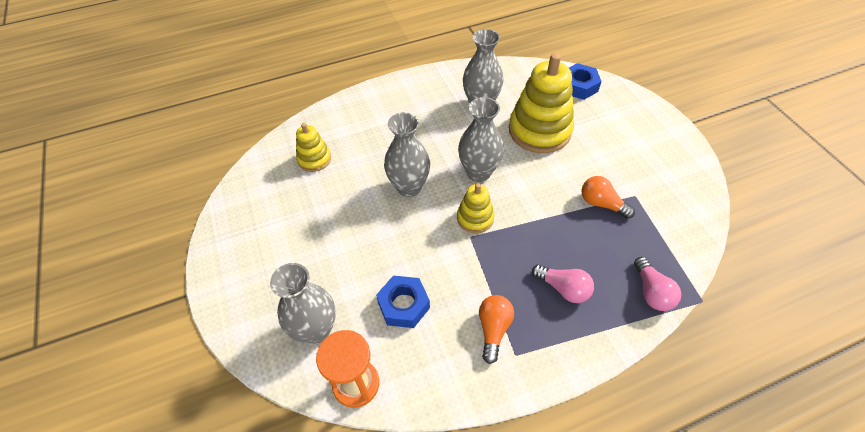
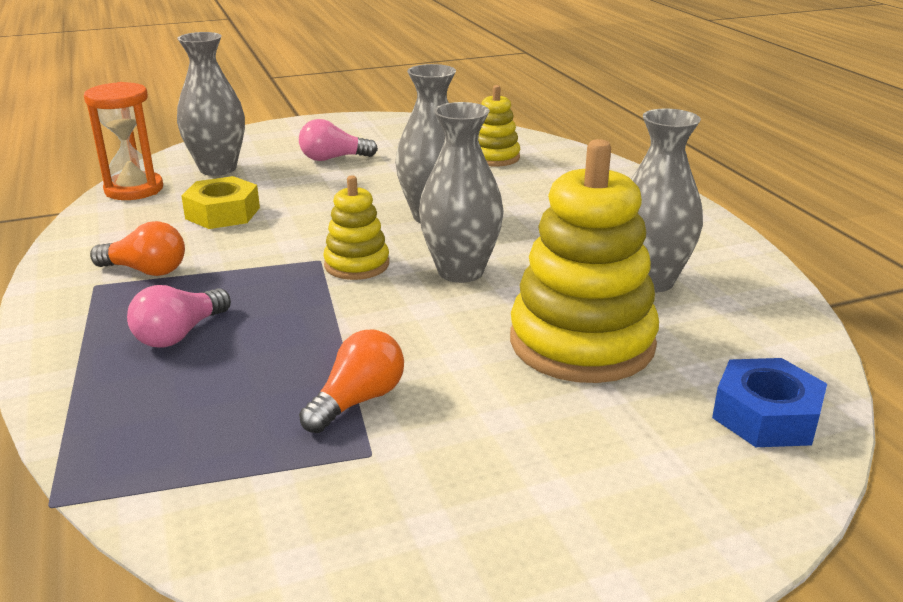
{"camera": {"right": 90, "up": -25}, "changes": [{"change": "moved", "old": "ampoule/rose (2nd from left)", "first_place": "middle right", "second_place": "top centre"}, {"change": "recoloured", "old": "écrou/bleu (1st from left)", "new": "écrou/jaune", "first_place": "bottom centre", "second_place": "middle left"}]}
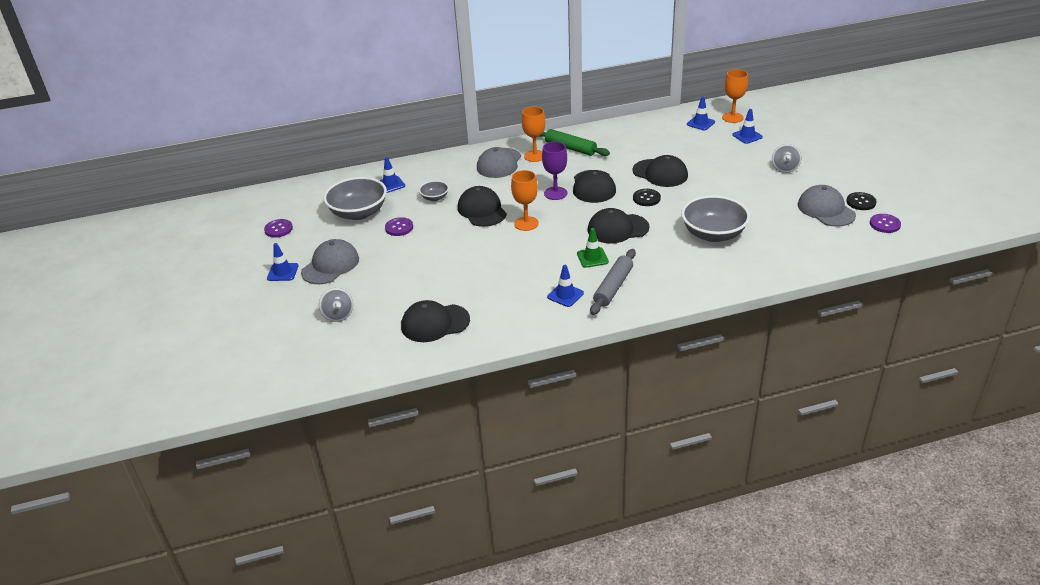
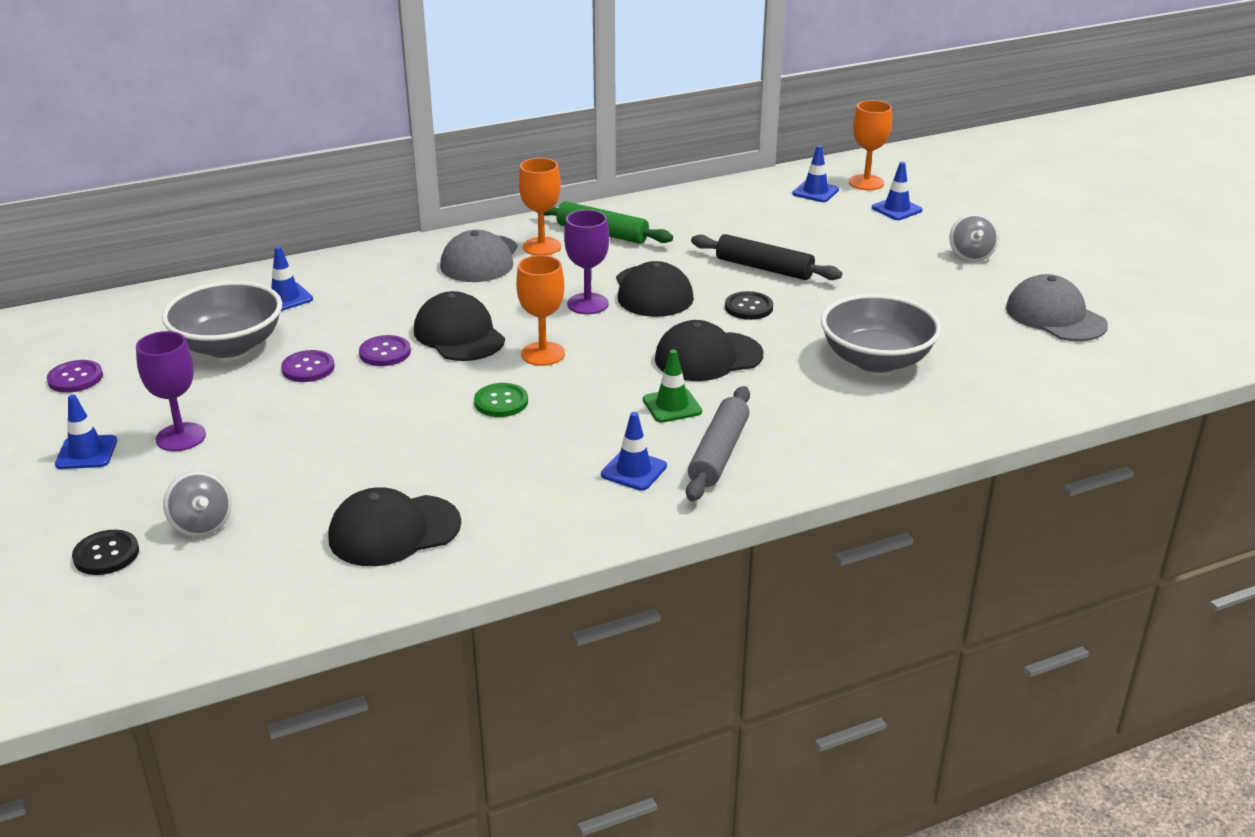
{"camera": {"right": -10, "up": -5}, "changes": [{"change": "replaced", "old": "casquette/noir (5th from left)", "new": "rouleau à pâtisserie/noir", "first_place": "top centre", "second_place": "top centre"}, {"change": "removed", "old": "bol/gris (2nd from left)", "first_place": "top centre"}, {"change": "moved", "old": "bouton/noir (2nd from left in the first image)", "new": "bouton/noir (1st from left)", "first_place": "middle right", "second_place": "middle left"}, {"change": "moved", "old": "bouton/violet (3rd from left)", "first_place": "middle right", "second_place": "middle left"}, {"change": "replaced", "old": "casquette/gris (1st from left)", "new": "verre à pied/violet (1st from left)", "first_place": "middle left", "second_place": "middle left"}, {"change": "added", "new": "bouton/vert", "second_place": "centre"}]}
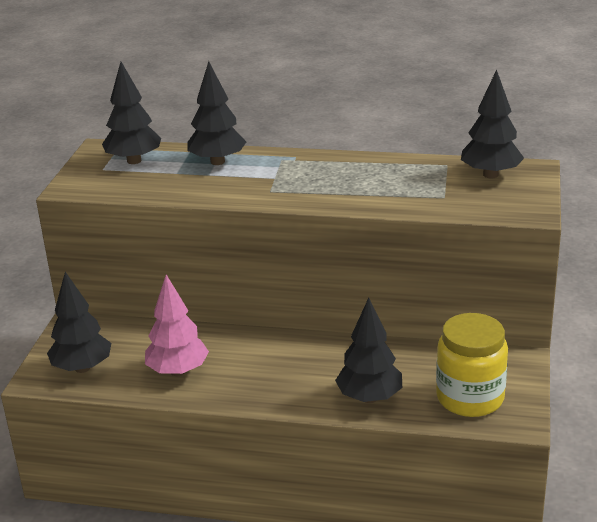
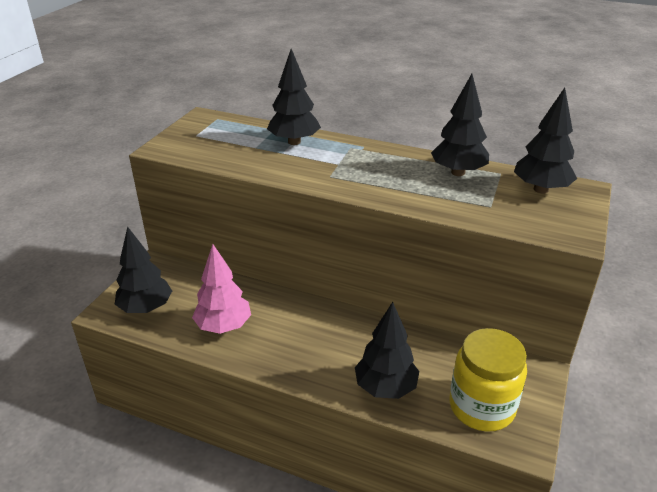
{"camera": {"right": 10, "up": 5}, "changes": [{"change": "moved", "old": "arbre/noir (2nd from left in the first image)", "new": "arbre/noir (4th from left)", "first_place": "top left", "second_place": "top right"}]}
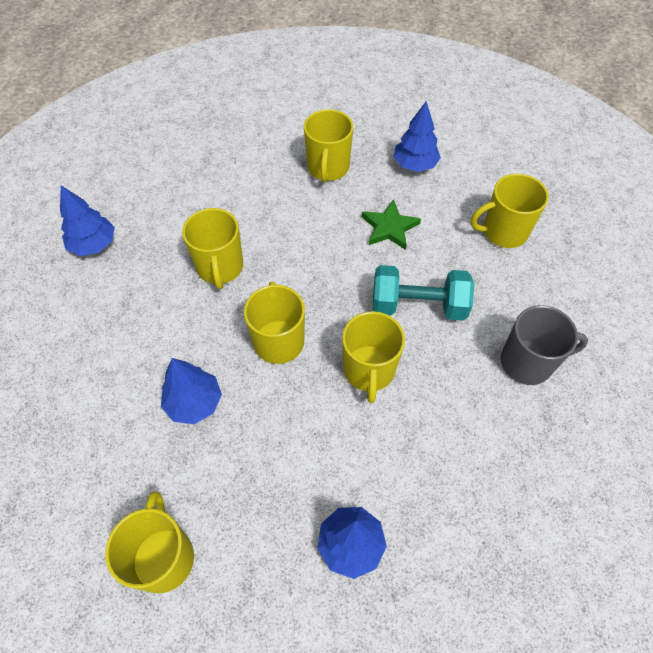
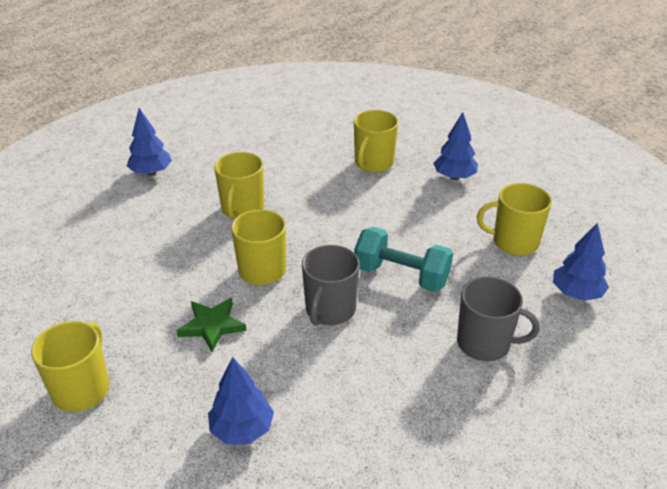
{"camera": {"right": 20, "up": -20}, "changes": [{"change": "moved", "old": "étoile/vert", "first_place": "centre", "second_place": "middle left"}, {"change": "recoloured", "old": "tasse/jaune (5th from left)", "new": "tasse/gris (1st from left)", "first_place": "centre", "second_place": "centre"}, {"change": "moved", "old": "arbre/bleu (2nd from left in the first image)", "new": "arbre/bleu (4th from left)", "first_place": "middle left", "second_place": "middle right"}]}
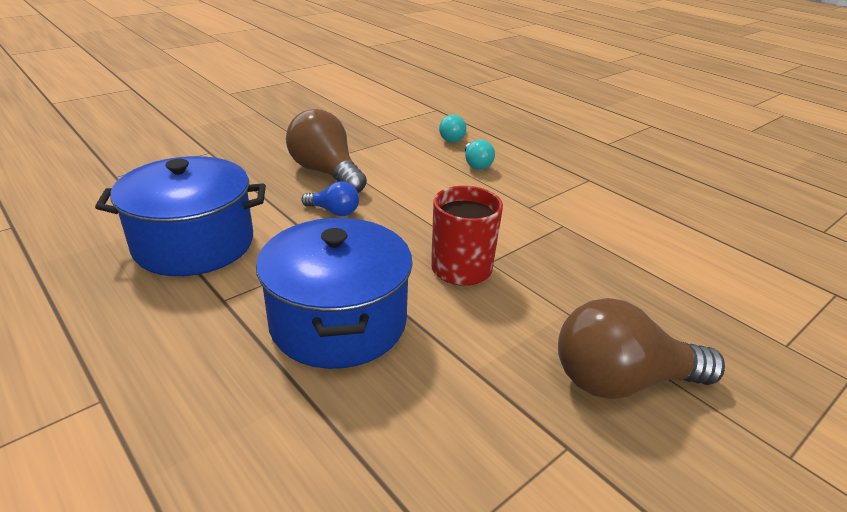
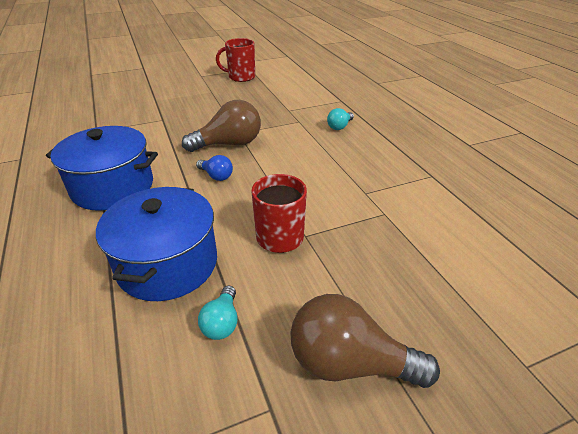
{"camera": {"right": 20, "up": 5}, "changes": [{"change": "turned", "old": "ampoule/marron (1st from left)", "first_place": "top centre", "second_place": "top centre", "degrees": 90}, {"change": "moved", "old": "ampoule/turquoise (2nd from left in the first image)", "new": "ampoule/turquoise (1st from left)", "first_place": "top centre", "second_place": "bottom centre"}, {"change": "added", "new": "tasse/rouge (1st from left)", "second_place": "top centre"}]}
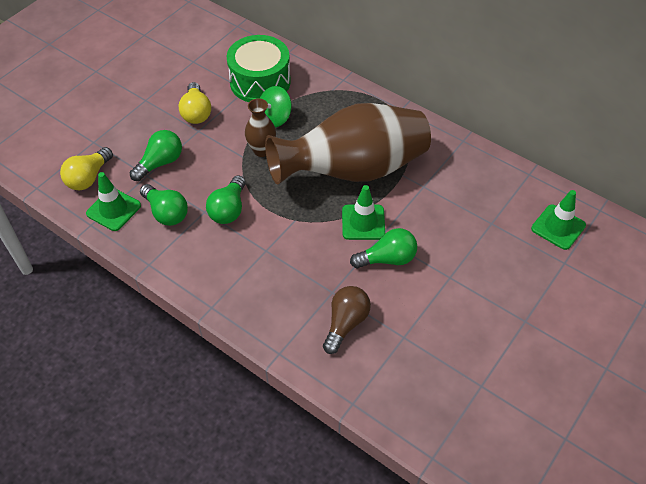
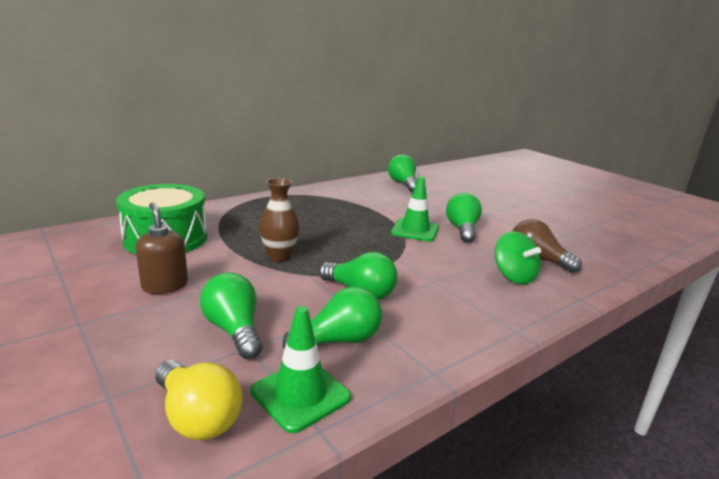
{"camera": {"right": -75, "up": -30}, "changes": [{"change": "replaced", "old": "ampoule/jaune (2nd from left)", "new": "distributeur de savon/marron", "first_place": "top left", "second_place": "middle left"}, {"change": "moved", "old": "toupie/vert", "first_place": "top centre", "second_place": "middle right"}, {"change": "removed", "old": "vase/marron (2nd from left)", "first_place": "top centre"}, {"change": "removed", "old": "cône de chantier/vert (3rd from left)", "first_place": "middle right"}, {"change": "added", "new": "ampoule/vert (4th from left)", "second_place": "centre"}]}
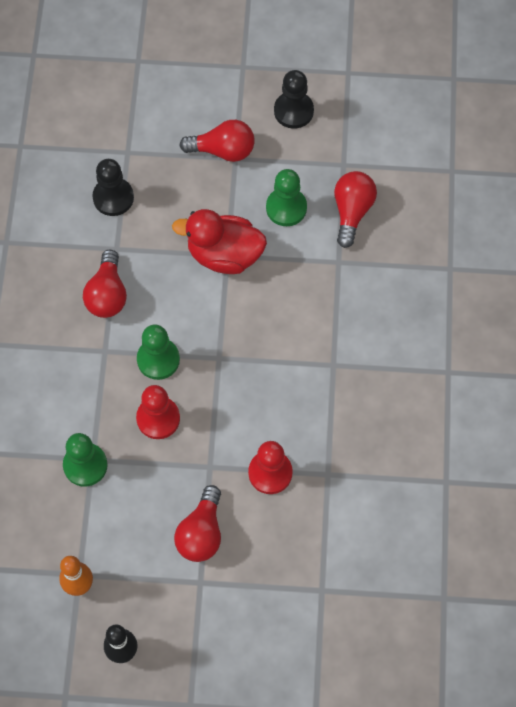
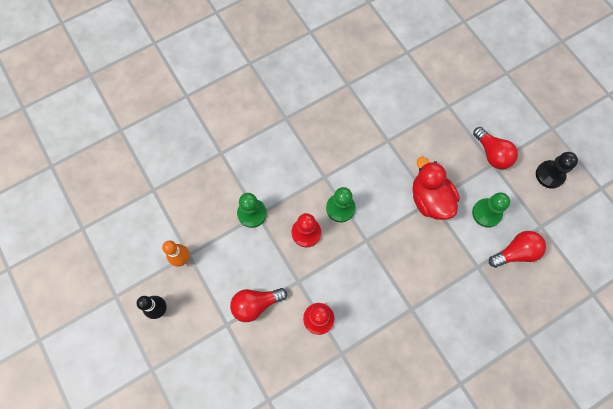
{"camera": {"right": 55, "up": 5}, "changes": [{"change": "removed", "old": "pion/noir (1st from left)", "first_place": "top left"}, {"change": "removed", "old": "ampoule/rouge (1st from left)", "first_place": "middle left"}]}
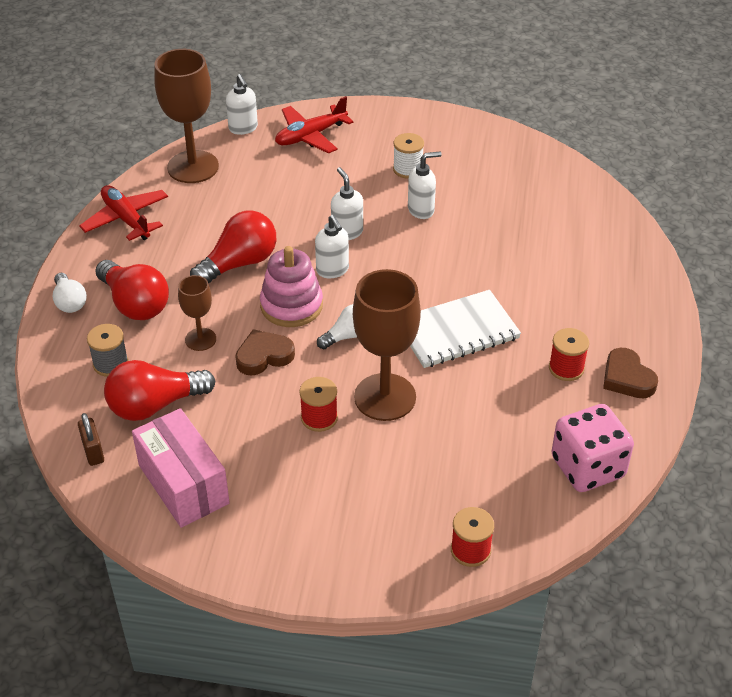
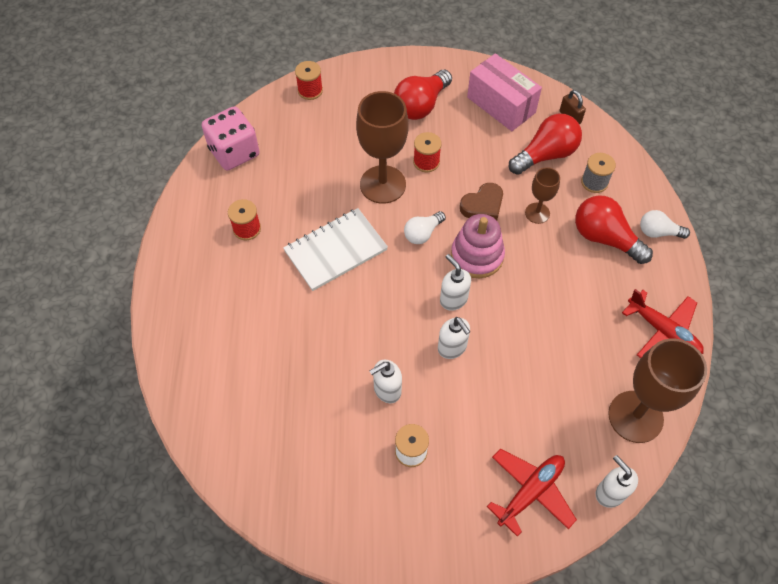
{"camera": {"right": 170, "up": 15}, "changes": [{"change": "moved", "old": "ampoule/rouge (3rd from left in the first image)", "new": "ampoule/rouge (1st from left)", "first_place": "middle left", "second_place": "top centre"}, {"change": "turned", "old": "ampoule/blanc (1st from left in the first image)", "first_place": "middle left", "second_place": "middle right", "degrees": -45}, {"change": "removed", "old": "cœur/marron (2nd from left)", "first_place": "middle right"}]}
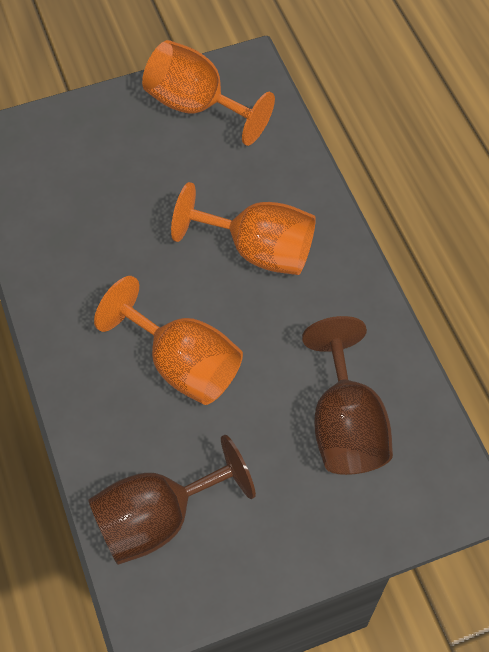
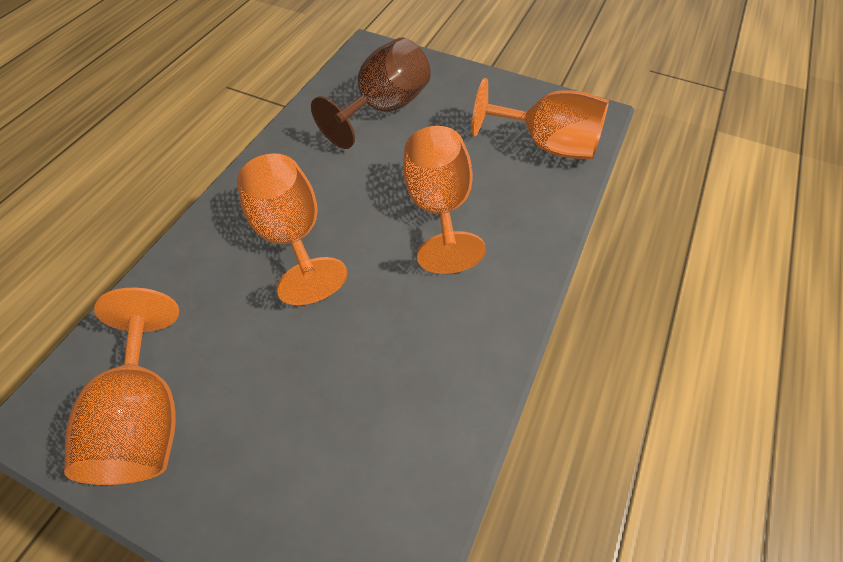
{"camera": {"right": -135, "up": -5}, "changes": [{"change": "recoloured", "old": "verre à pied/marron (1st from left)", "new": "verre à pied/orange (4th from left)", "first_place": "bottom centre", "second_place": "top centre"}]}
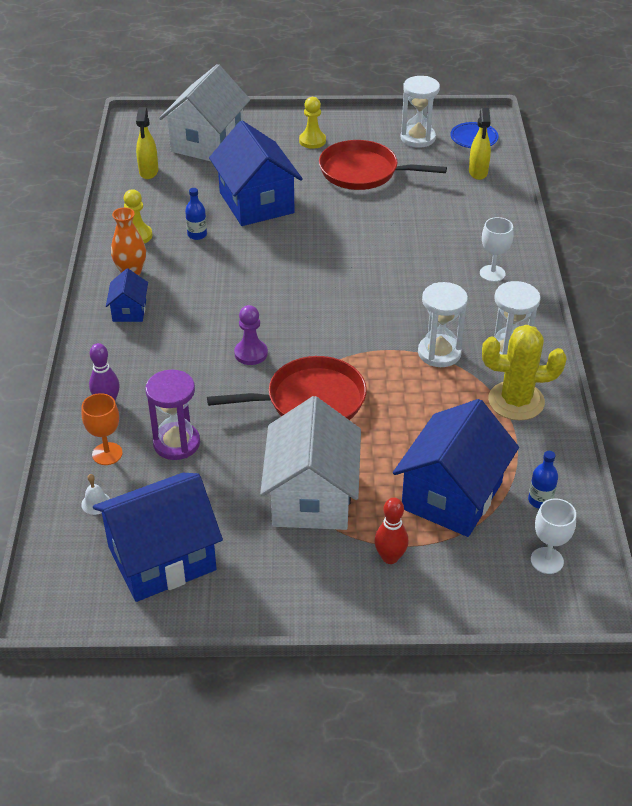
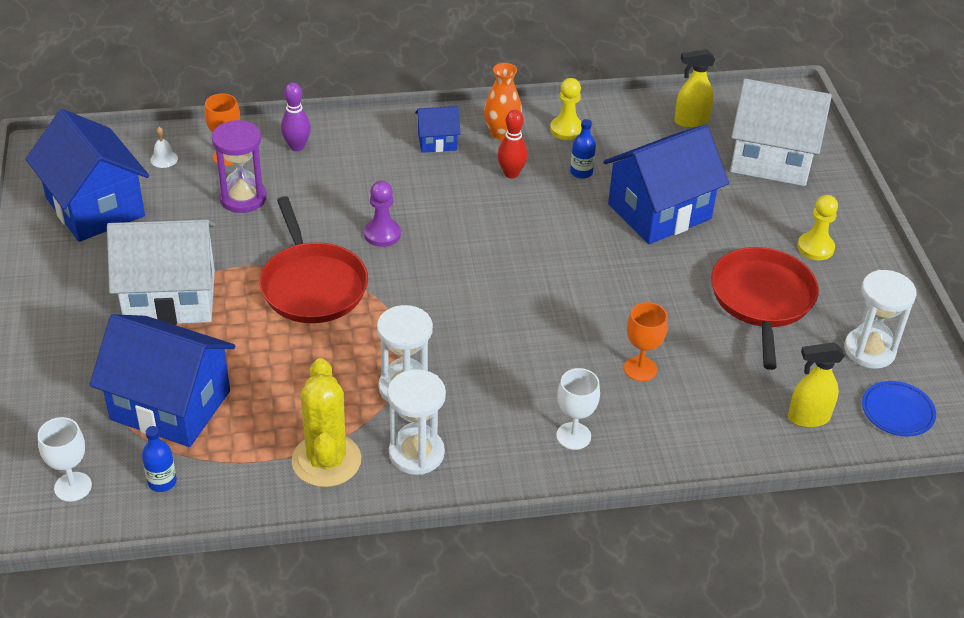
{"camera": {"right": 80, "up": 0}, "changes": [{"change": "moved", "old": "quille/rouge", "first_place": "centre", "second_place": "top centre"}, {"change": "added", "new": "verre à pied/orange (2nd from left)", "second_place": "middle right"}]}
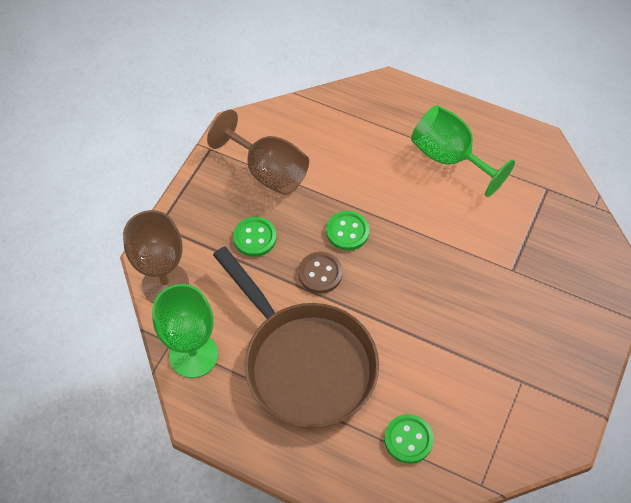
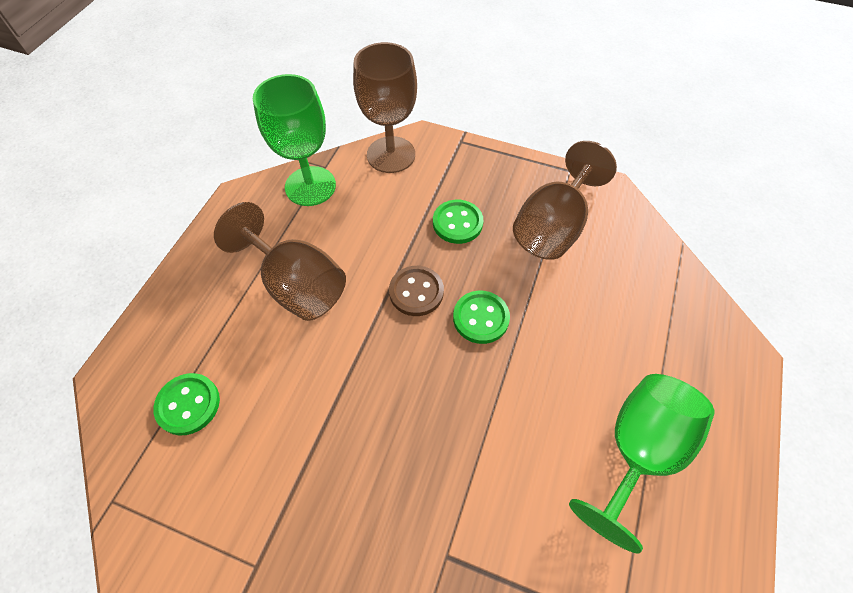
{"camera": {"right": 85, "up": 0}, "changes": [{"change": "replaced", "old": "poêle/marron", "new": "verre à pied/marron (1st from left)", "first_place": "bottom centre", "second_place": "middle left"}]}
